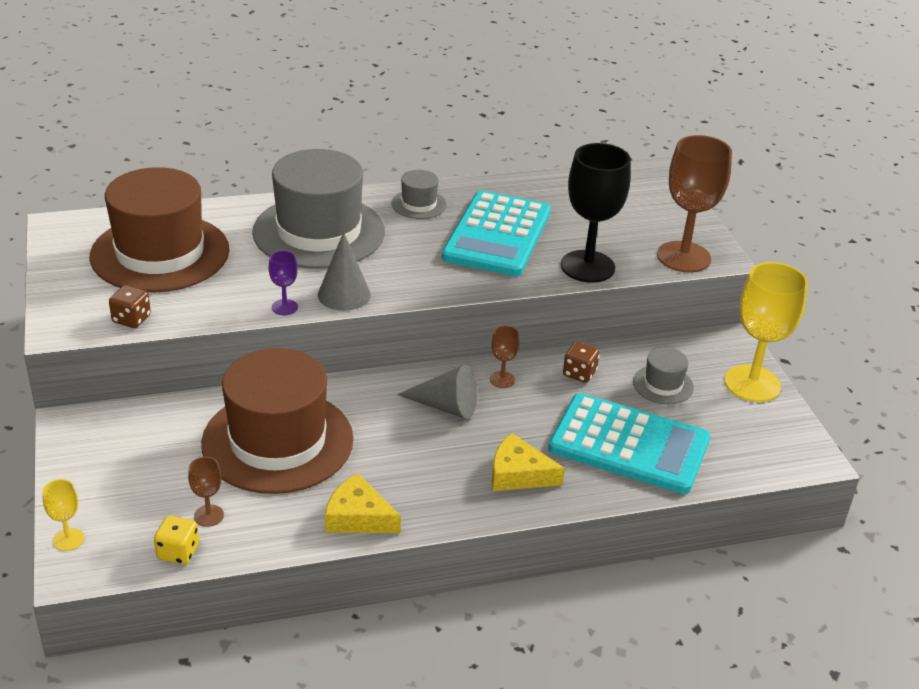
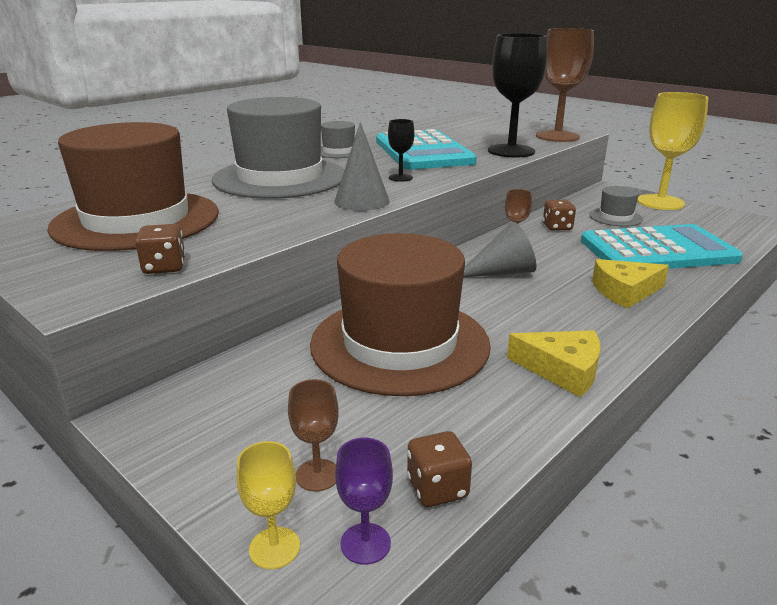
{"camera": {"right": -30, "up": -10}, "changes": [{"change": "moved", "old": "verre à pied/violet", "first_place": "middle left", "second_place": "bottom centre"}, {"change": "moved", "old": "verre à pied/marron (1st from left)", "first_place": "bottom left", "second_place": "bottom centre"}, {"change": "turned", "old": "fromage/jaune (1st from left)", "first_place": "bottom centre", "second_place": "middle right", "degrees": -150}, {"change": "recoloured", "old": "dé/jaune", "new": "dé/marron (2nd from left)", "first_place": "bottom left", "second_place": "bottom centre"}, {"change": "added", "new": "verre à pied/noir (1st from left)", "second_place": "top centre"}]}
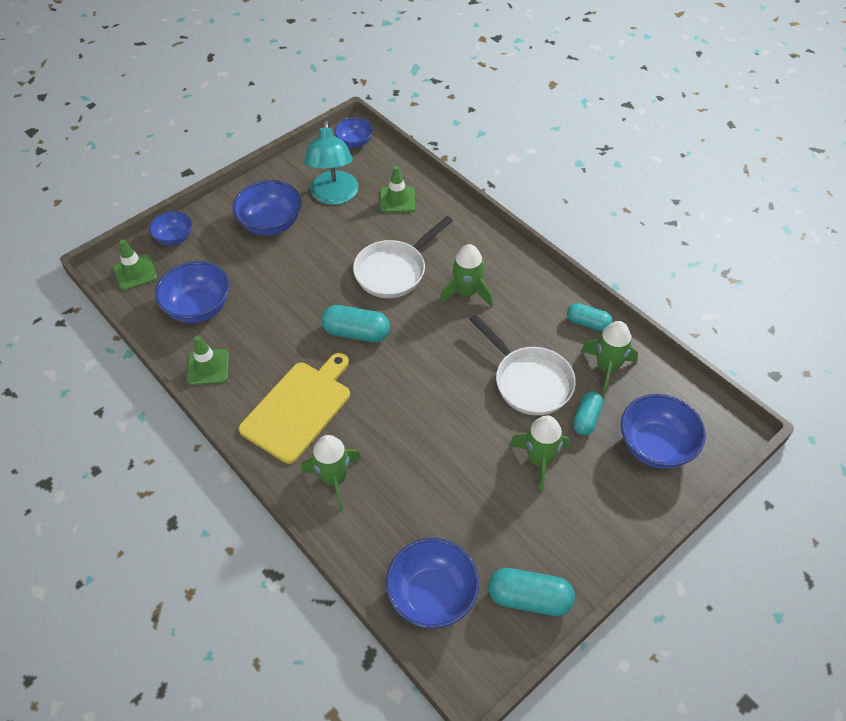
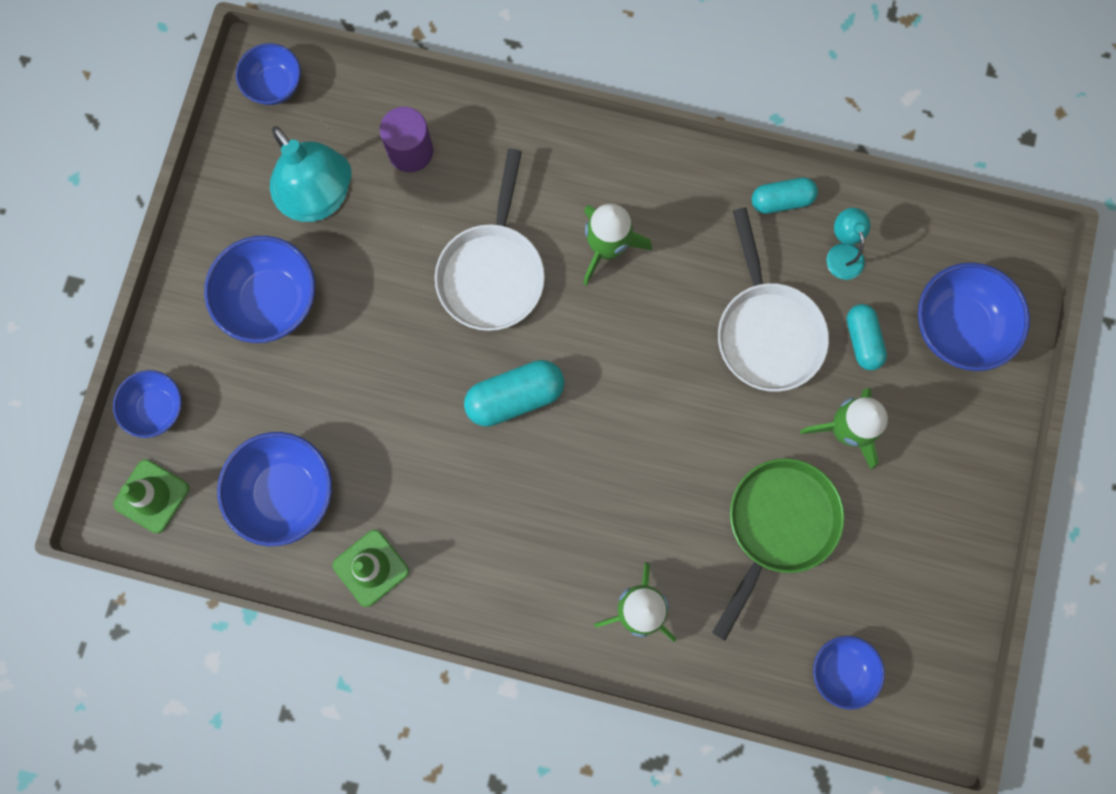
{"camera": {"right": -35, "up": 25}, "changes": [{"change": "replaced", "old": "cône de chantier/vert (3rd from left)", "new": "cylindre/violet", "first_place": "top centre", "second_place": "top centre"}, {"change": "turned", "old": "poêle/blanc (2nd from left)", "first_place": "centre", "second_place": "middle right", "degrees": 60}, {"change": "replaced", "old": "fusée/vert (4th from left)", "new": "lampe/turquoise (2nd from left)", "first_place": "middle right", "second_place": "top right"}, {"change": "removed", "old": "planche à découper/jaune", "first_place": "centre"}, {"change": "resized", "old": "bol/bleu (5th from left)", "first_place": "bottom centre", "second_place": "bottom right", "factor": 0.62}, {"change": "removed", "old": "gélule/turquoise (2nd from left)", "first_place": "bottom centre"}, {"change": "added", "new": "poêle/vert", "second_place": "bottom right"}]}
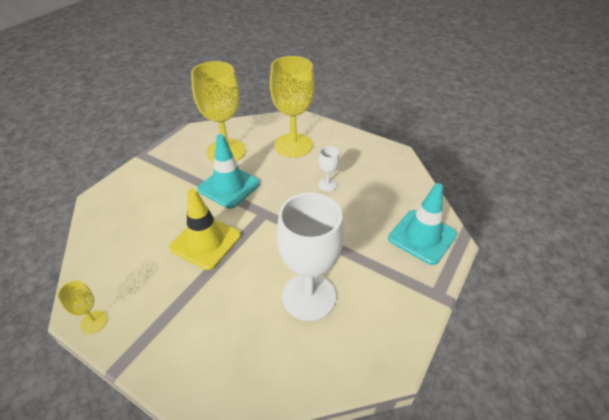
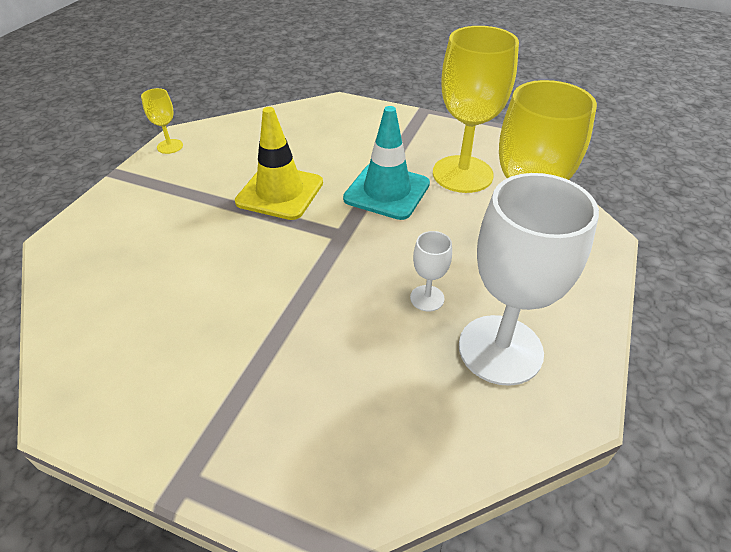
{"camera": {"right": 80, "up": 0}, "changes": [{"change": "removed", "old": "cône de chantier/turquoise (2nd from left)", "first_place": "middle right"}, {"change": "moved", "old": "verre à pied/blanc (1st from left in the first image)", "new": "verre à pied/blanc (2nd from left)", "first_place": "centre", "second_place": "middle right"}]}
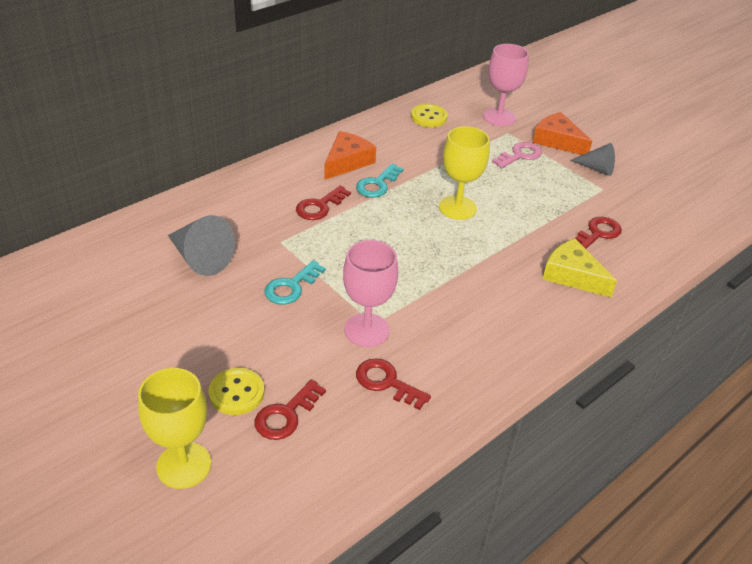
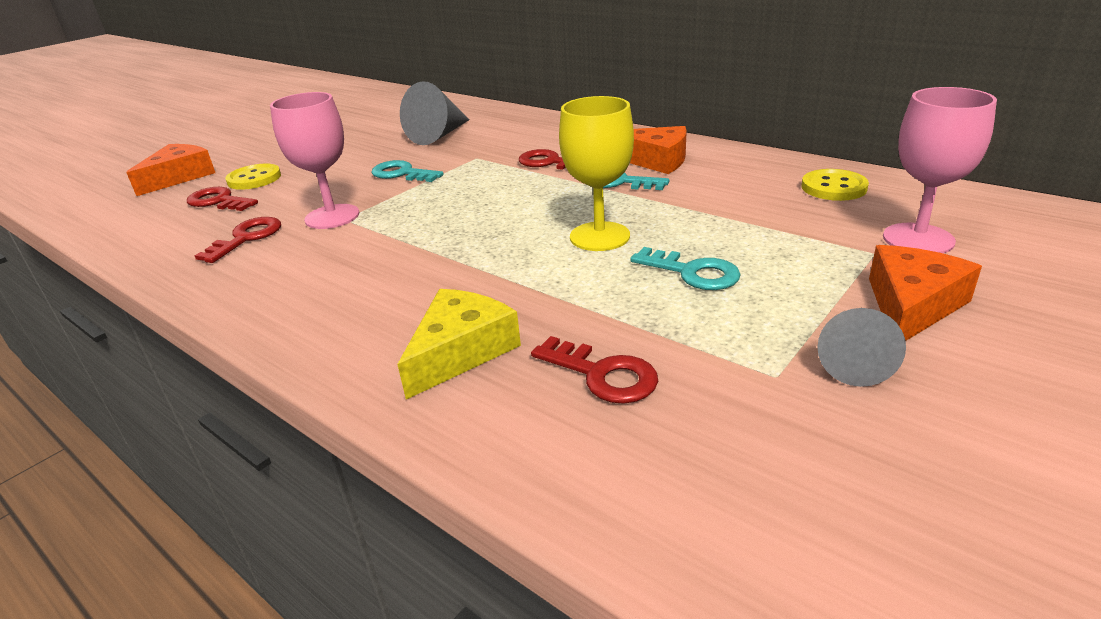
{"camera": {"right": 85, "up": -10}, "changes": [{"change": "removed", "old": "clé/rose", "first_place": "top right"}, {"change": "replaced", "old": "verre à pied/jaune (1st from left)", "new": "fromage/orange (1st from left)", "first_place": "bottom left", "second_place": "top left"}, {"change": "added", "new": "clé/turquoise (3rd from left)", "second_place": "centre"}]}
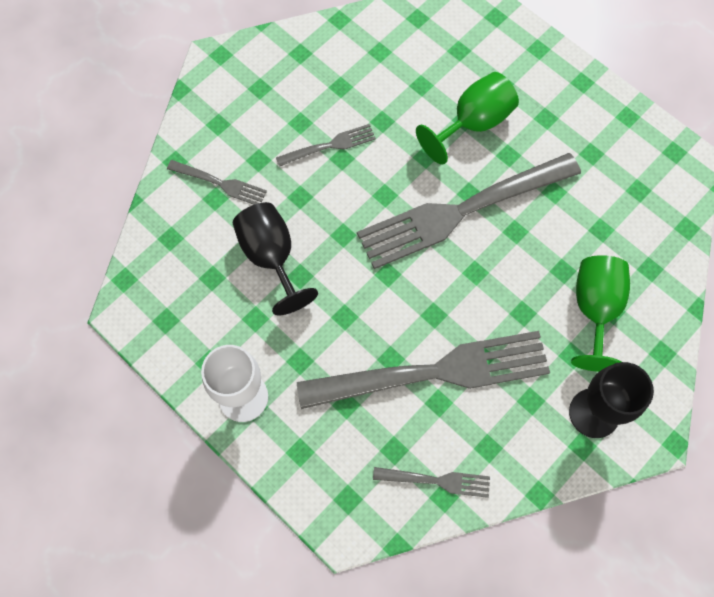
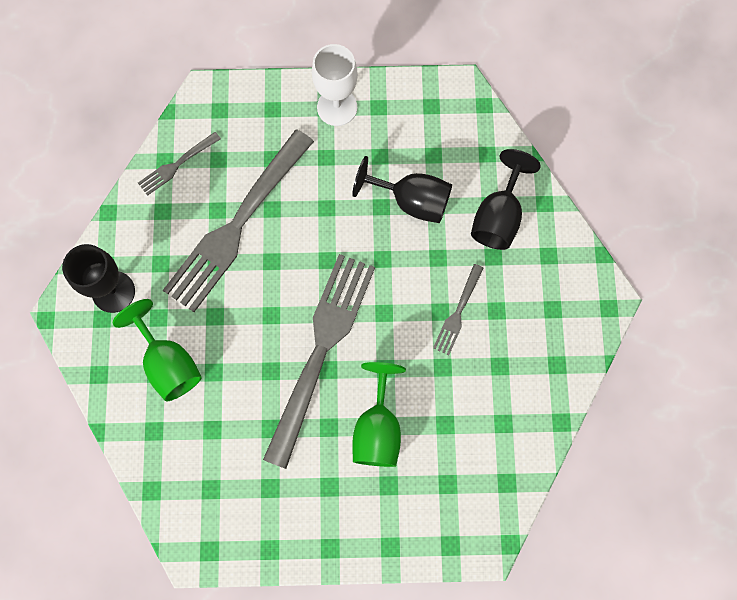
{"camera": {"right": 135, "up": 5}, "changes": [{"change": "replaced", "old": "fourchette/gris (1st from left)", "new": "verre à pied/noir (3rd from left)", "first_place": "top left", "second_place": "top right"}]}
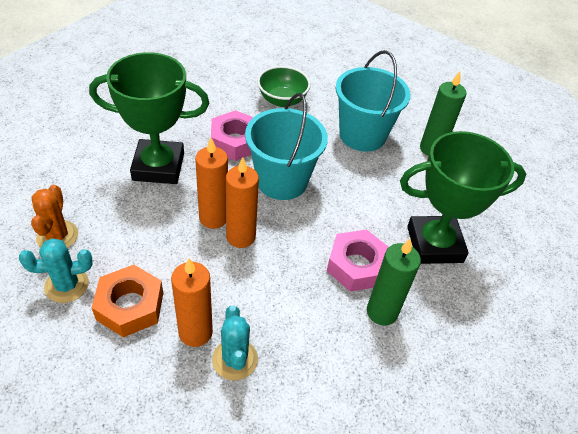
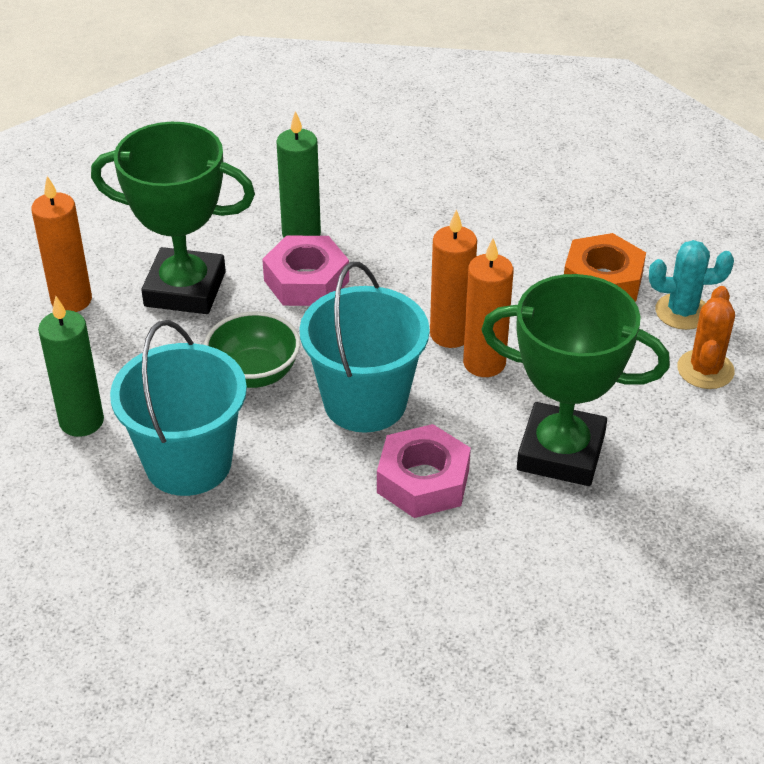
{"camera": {"right": -160, "up": -5}, "changes": [{"change": "moved", "old": "bol/vert", "first_place": "top centre", "second_place": "middle left"}, {"change": "moved", "old": "bougie/orange (1st from left)", "first_place": "bottom left", "second_place": "top left"}, {"change": "removed", "old": "cactus/turquoise (2nd from left)", "first_place": "bottom centre"}]}
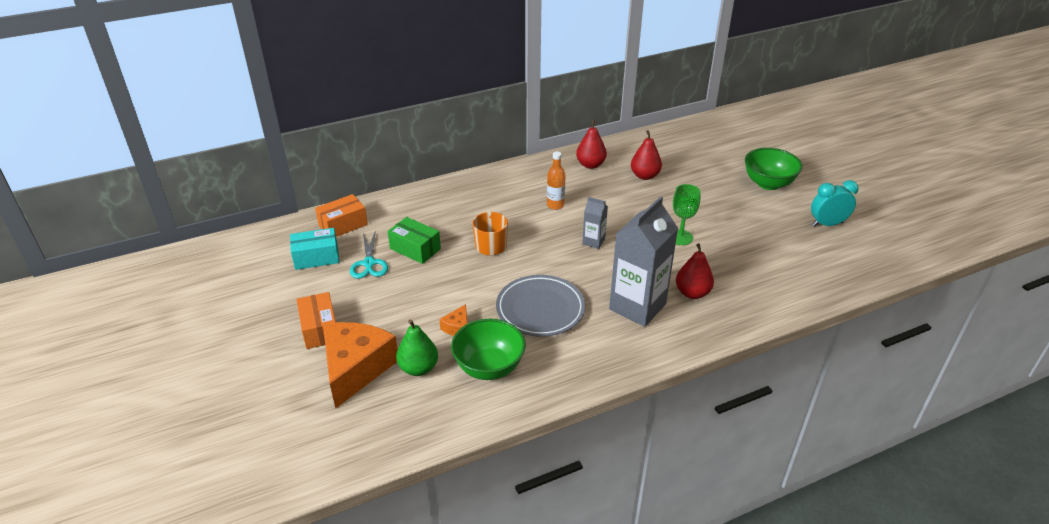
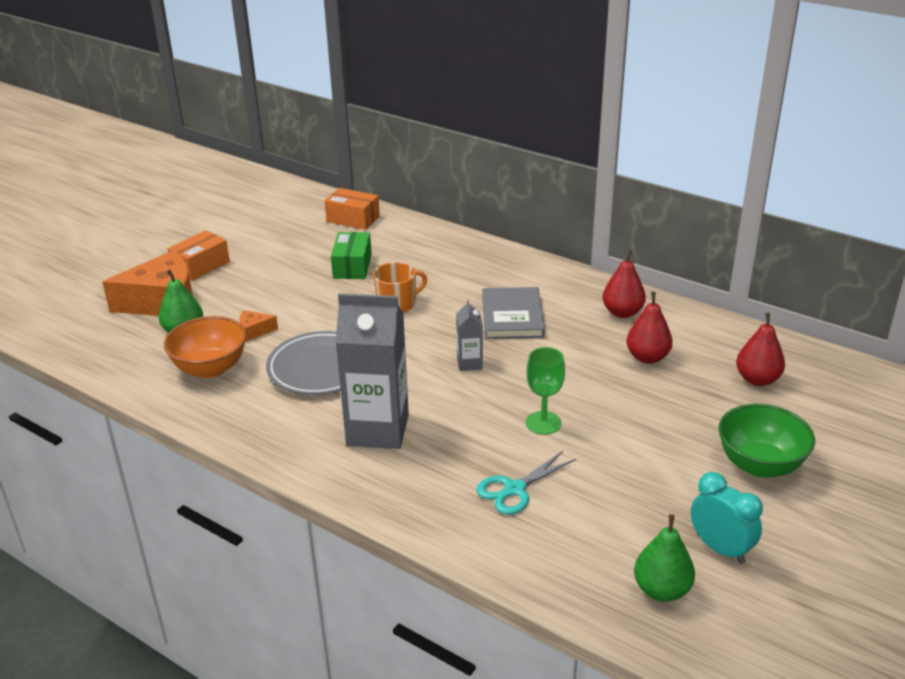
{"camera": {"right": 60, "up": -5}, "changes": [{"change": "replaced", "old": "bouteille/orange", "new": "livre/gris", "first_place": "centre", "second_place": "centre"}, {"change": "removed", "old": "boîte/turquoise", "first_place": "middle left"}, {"change": "moved", "old": "ciseaux/turquoise", "first_place": "centre", "second_place": "bottom centre"}, {"change": "moved", "old": "poire/rouge (3rd from left)", "first_place": "centre", "second_place": "middle right"}, {"change": "recoloured", "old": "bol/vert (1st from left)", "new": "bol/orange", "first_place": "centre", "second_place": "middle left"}, {"change": "added", "new": "poire/vert (2nd from left)", "second_place": "bottom right"}]}
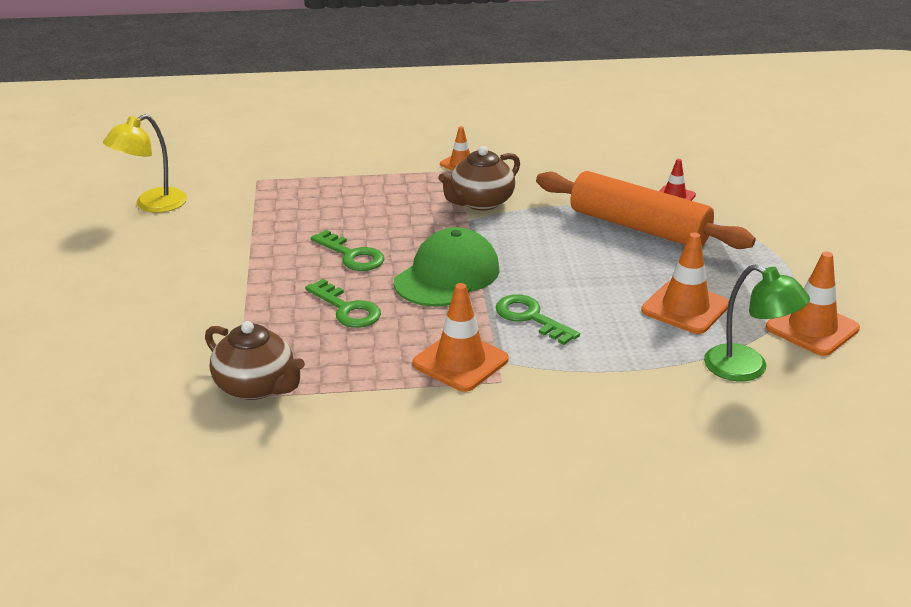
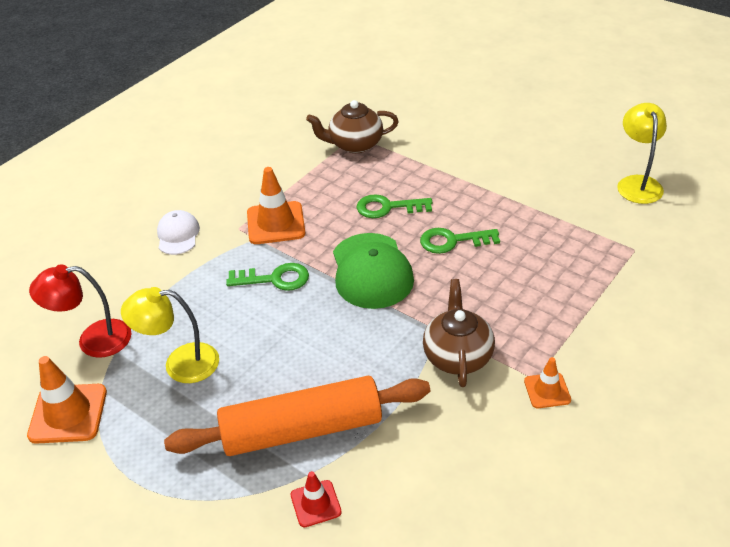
{"camera": {"right": 135, "up": 10}, "changes": [{"change": "replaced", "old": "cône de chantier/orange (3rd from left)", "new": "lampe/jaune (1st from left)", "first_place": "middle right", "second_place": "middle left"}, {"change": "recoloured", "old": "lampe/vert", "new": "lampe/rouge", "first_place": "middle right", "second_place": "middle left"}, {"change": "added", "new": "casquette/blanc", "second_place": "middle left"}]}
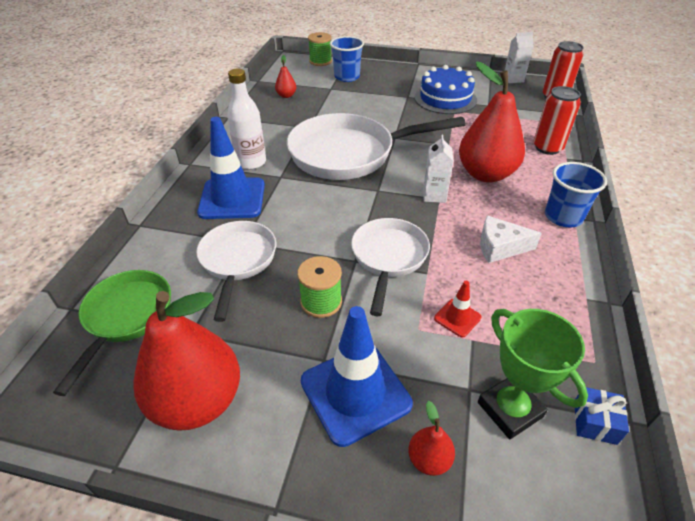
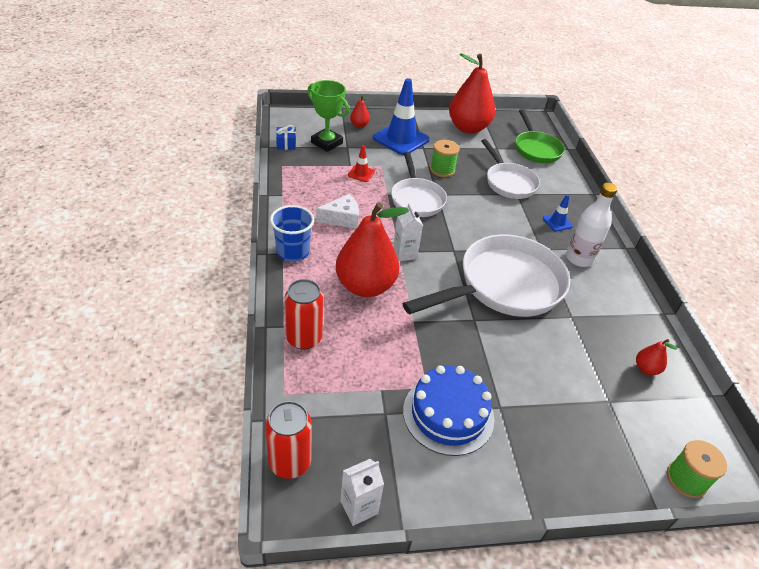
{"camera": {"right": 155, "up": 0}, "changes": [{"change": "removed", "old": "gobelet/bleu (1st from left)", "first_place": "top centre"}, {"change": "resized", "old": "cône de chantier/bleu (1st from left in the first image)", "first_place": "top left", "second_place": "middle right", "factor": 0.47}]}
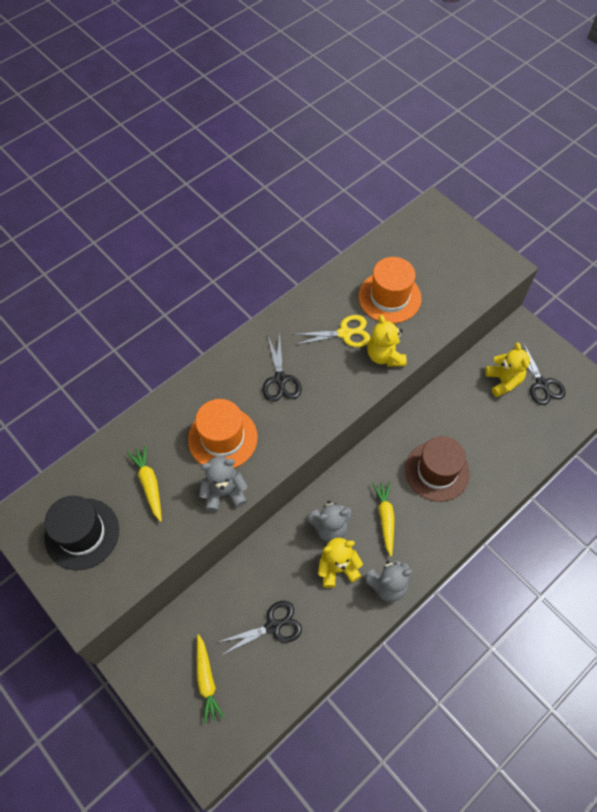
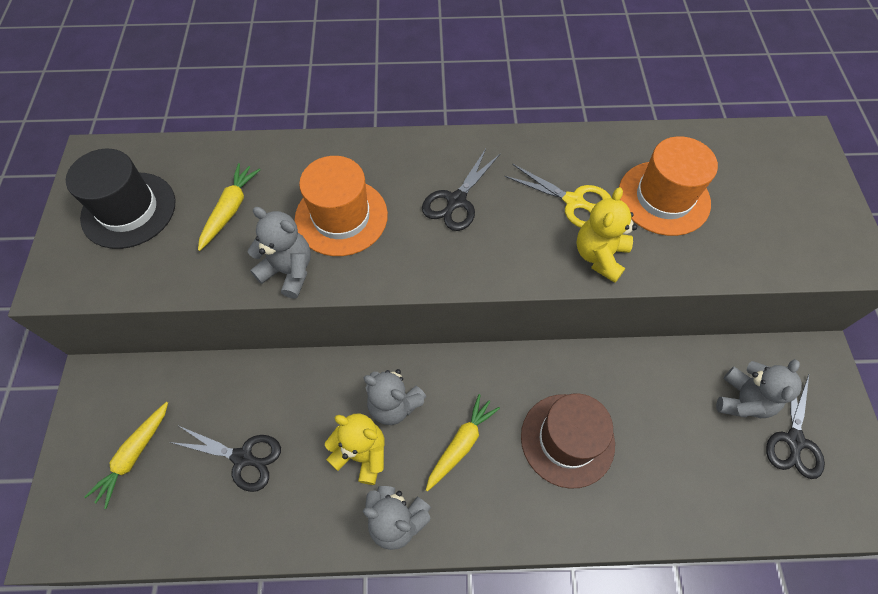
{"camera": {"right": 40, "up": 0}, "changes": [{"change": "recoloured", "old": "ours en peluche/jaune (3rd from left)", "new": "ours en peluche/gris (4th from left)", "first_place": "middle right", "second_place": "middle right"}]}
